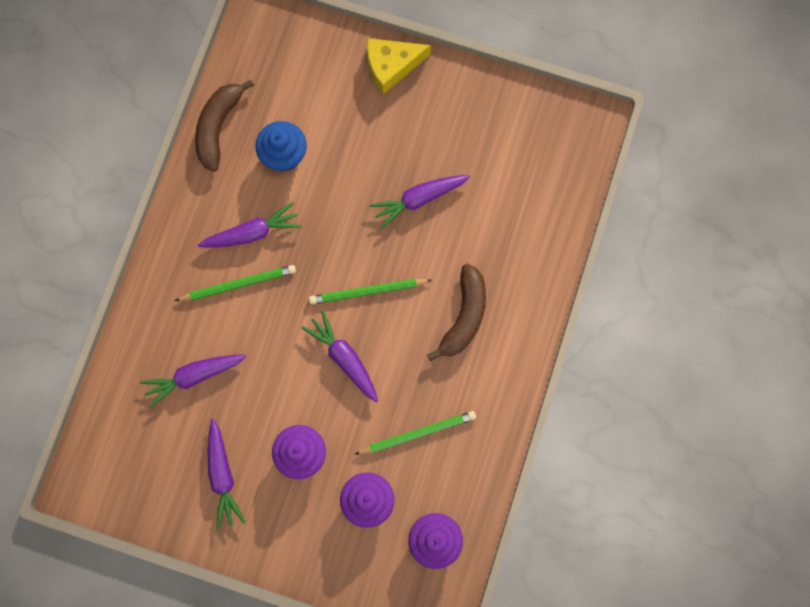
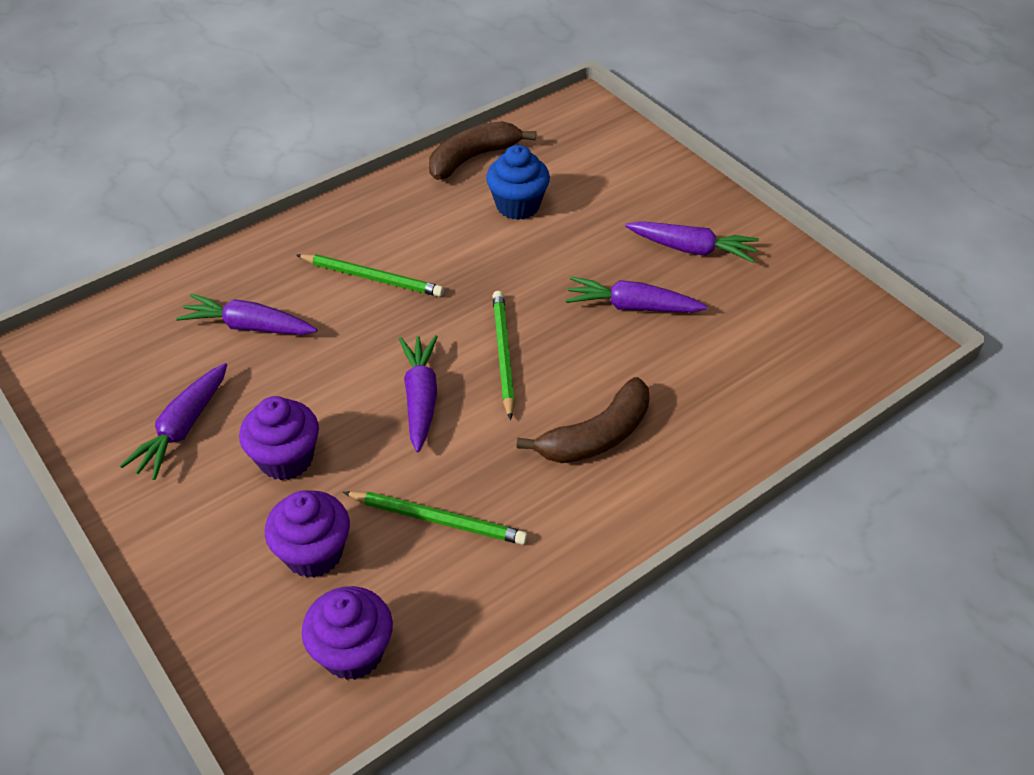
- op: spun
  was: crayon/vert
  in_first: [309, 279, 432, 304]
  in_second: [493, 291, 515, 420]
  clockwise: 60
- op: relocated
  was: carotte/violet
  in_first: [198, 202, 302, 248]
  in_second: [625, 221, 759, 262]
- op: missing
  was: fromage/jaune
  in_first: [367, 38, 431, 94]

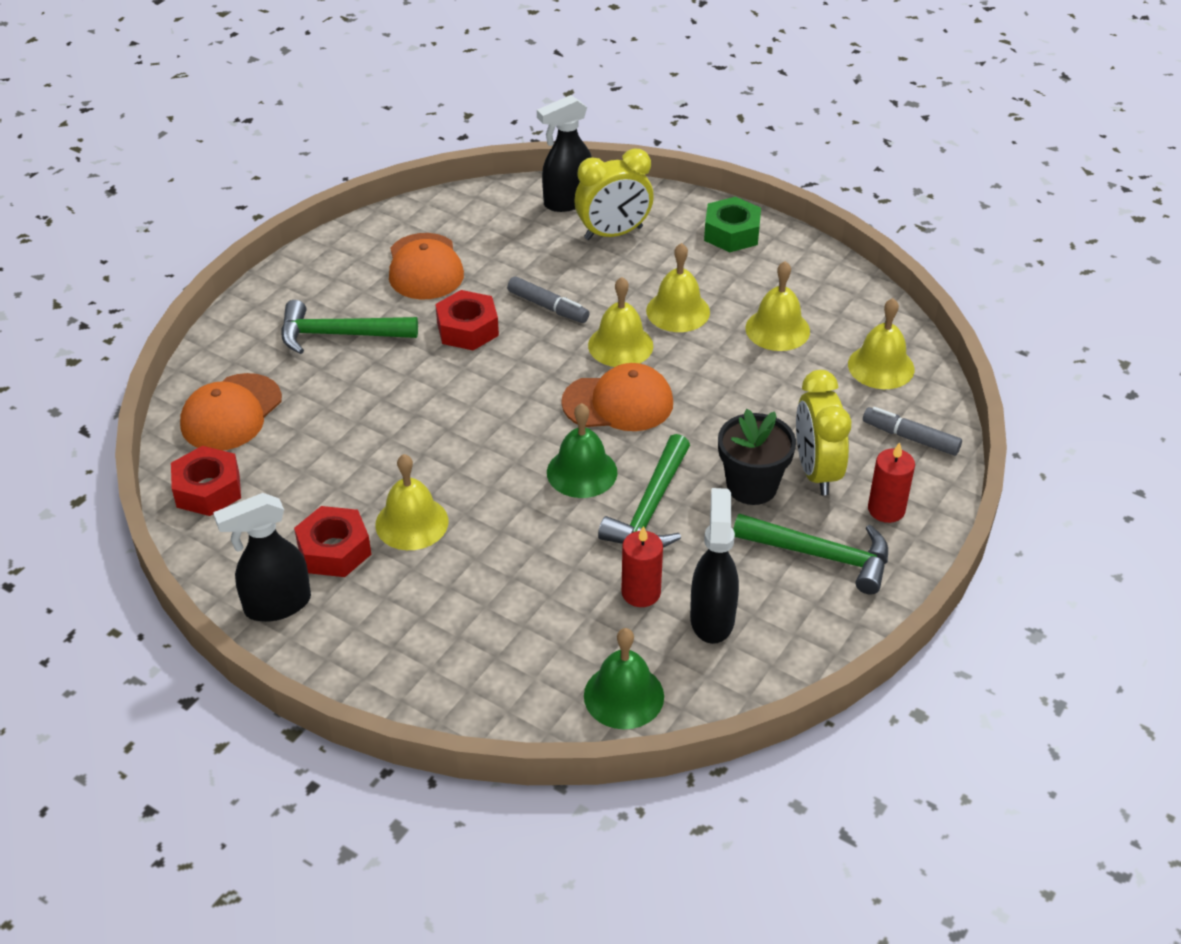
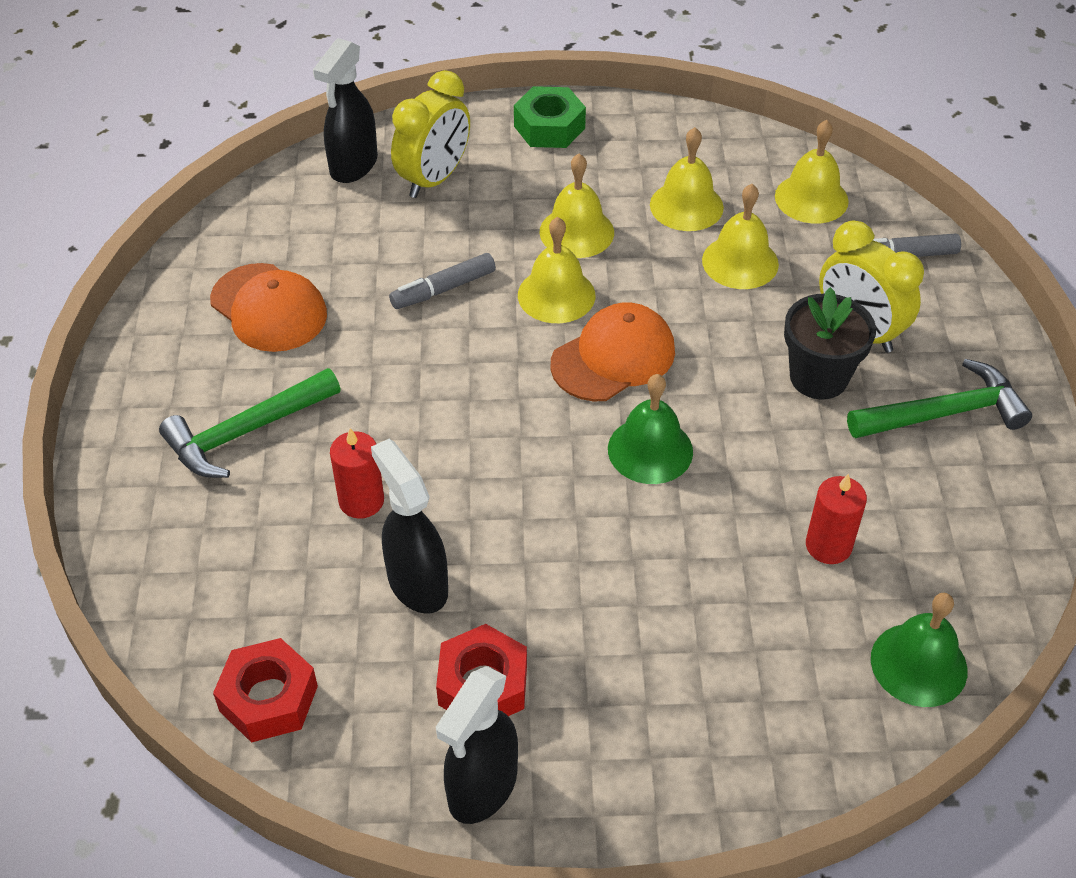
- op: relocated
  was: bougie/rouge
  in_first: [868, 442, 915, 523]
  in_second: [330, 428, 384, 519]
- op: relocated
  was: vaporisateur/noir
  in_first: [690, 488, 739, 644]
  in_second: [371, 439, 448, 614]
- op: spun
  was: feutre/gris
  in_first: [507, 276, 590, 323]
  in_second: [389, 253, 496, 309]
  clockwise: 150
- op: relocated
  was: cloche/jaune
  in_first: [375, 454, 448, 550]
  in_second: [702, 184, 779, 289]
- op: missing
  was: casquette/orange
  in_first: [180, 373, 282, 451]
- op: missing
  was: écrou/rouge
  in_first: [435, 290, 499, 350]
- op: missing
  was: marteau/vert
  in_first: [598, 434, 690, 547]

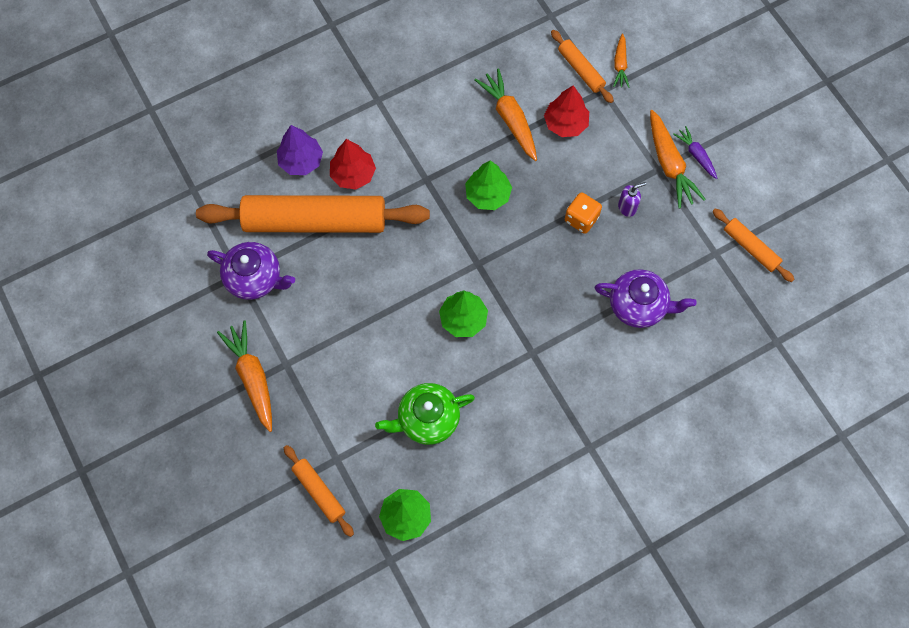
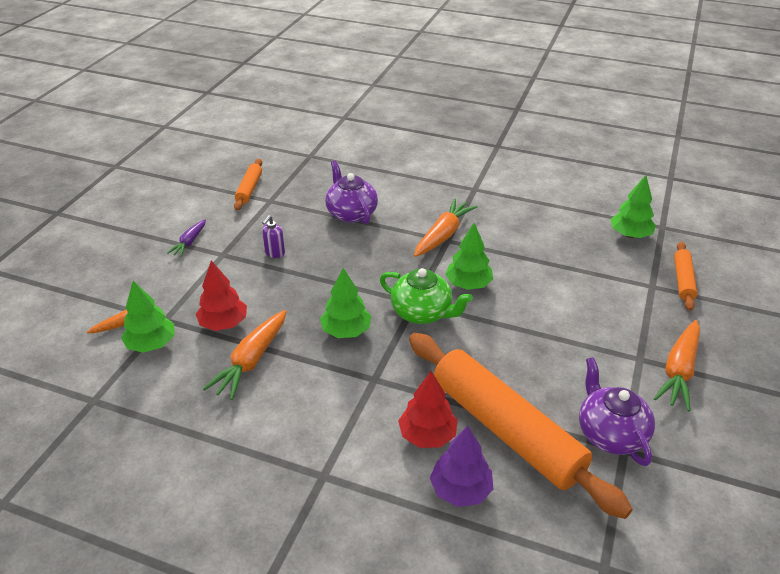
- op: exchanged
  was: rouleau à pâtisserie/orange
  now: arbre/vert
  in_first: [551, 30, 614, 103]
  in_second: [121, 281, 174, 353]
- op: spun
  was: distributeur de savon/violet
  in_first: [618, 182, 646, 217]
  in_second: [262, 215, 285, 258]
  clockwise: -90
- op: relocated
  was: théière/vert
  in_first: [375, 383, 475, 445]
  in_second: [380, 268, 473, 324]
- op: relocated
  was: carotte/orange
  in_first: [650, 110, 706, 209]
  in_second: [414, 198, 478, 257]
- op: missing
  was: dé/orange
  in_first: [565, 192, 602, 234]

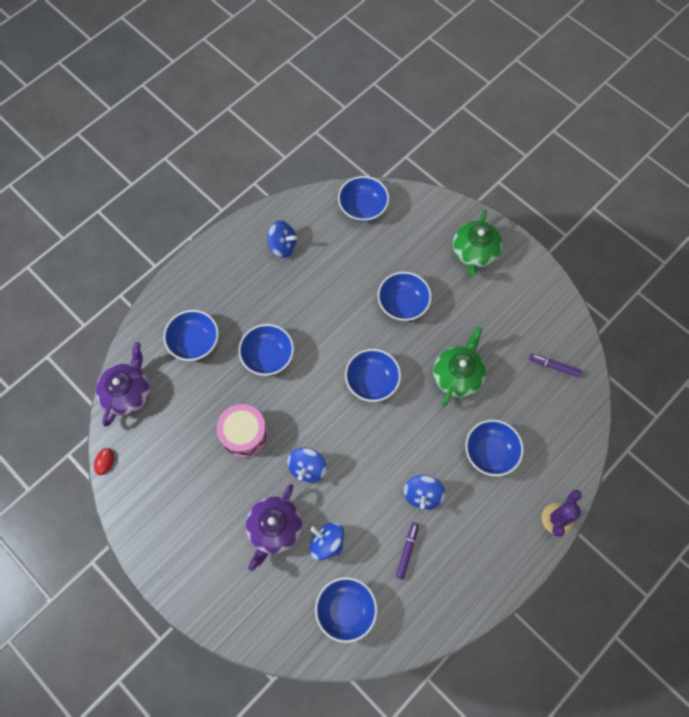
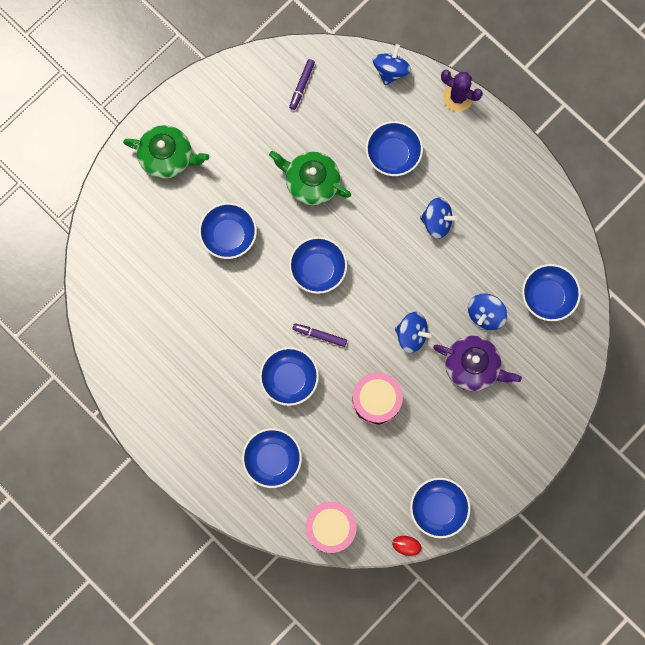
- op: relocated
  was: feutre/violet
  in_first: [396, 522, 419, 580]
  in_second: [292, 323, 347, 347]
- op: exchanged
  was: théière/violet
  now: tambour/rose
  in_first: [96, 342, 150, 426]
  in_second: [306, 502, 356, 553]
- op: relocated
  was: toupie/bleu
  in_first: [267, 221, 297, 258]
  in_second: [373, 44, 411, 86]
- op: relocated
  was: bol/bleu
  in_first: [338, 176, 389, 222]
  in_second: [410, 478, 470, 538]

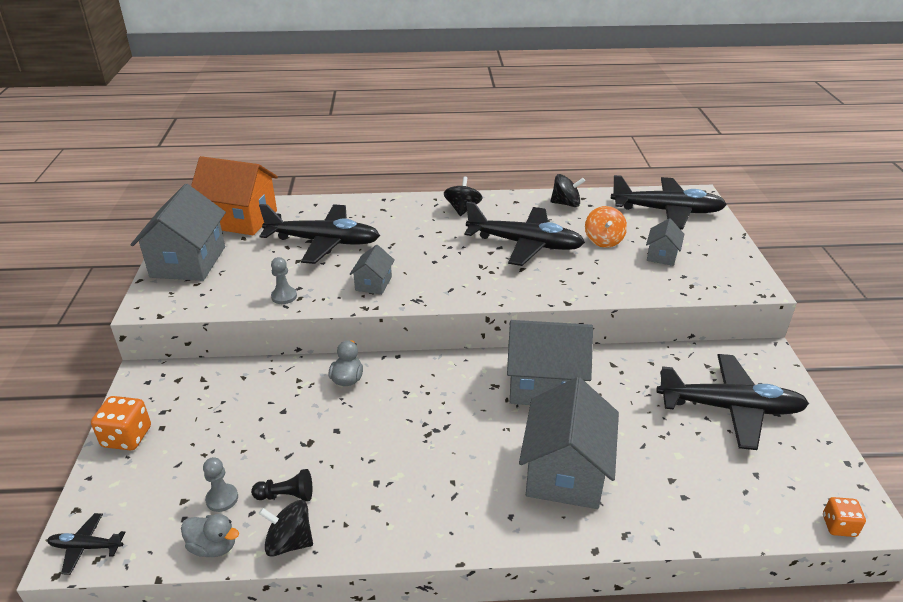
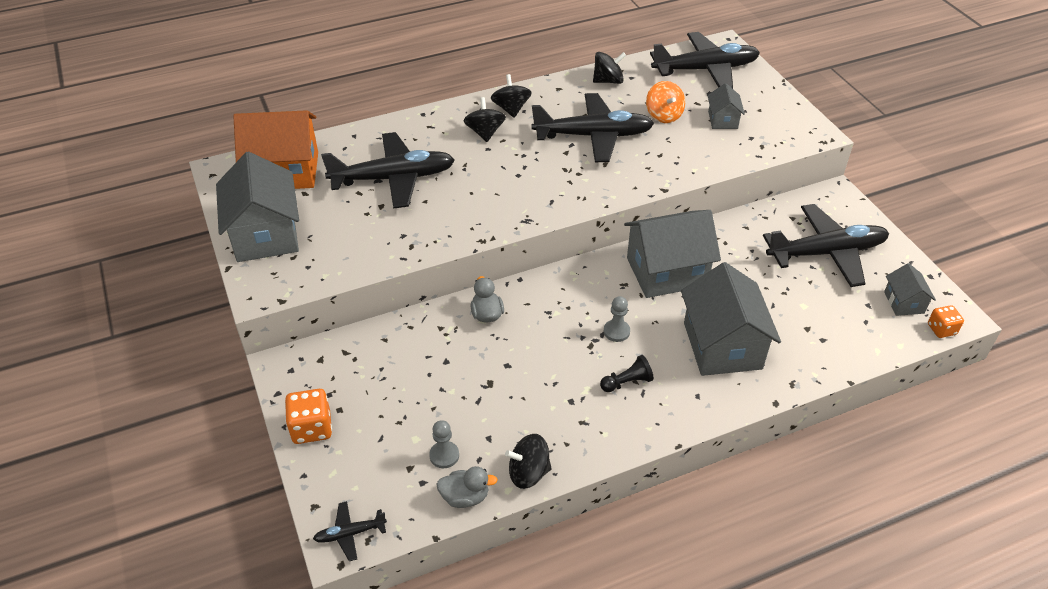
- op: appeared
  now: toupie/noir
  in_second: [463, 97, 506, 142]
- op: relocated
  was: pion/noir
  in_first: [251, 469, 312, 501]
  in_second: [600, 355, 654, 392]
- op: relocated
  was: pion/gris
  in_first: [271, 257, 297, 304]
  in_second: [604, 296, 630, 342]
- op: relocated
  was: maison/gris
  in_first: [350, 245, 395, 295]
  in_second: [884, 263, 936, 316]

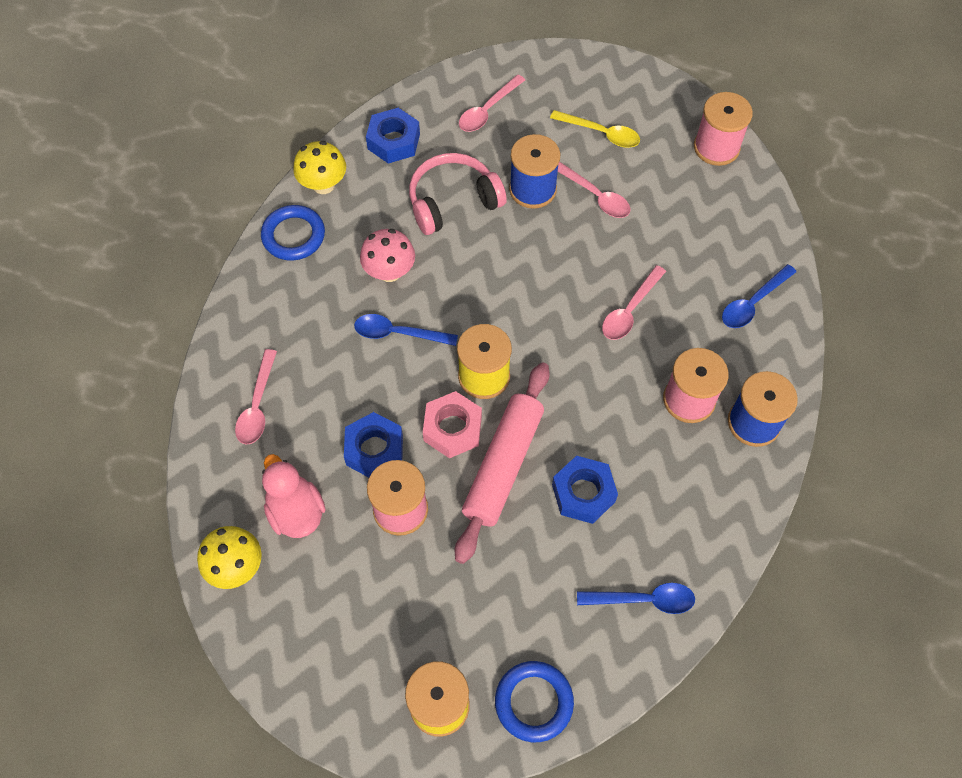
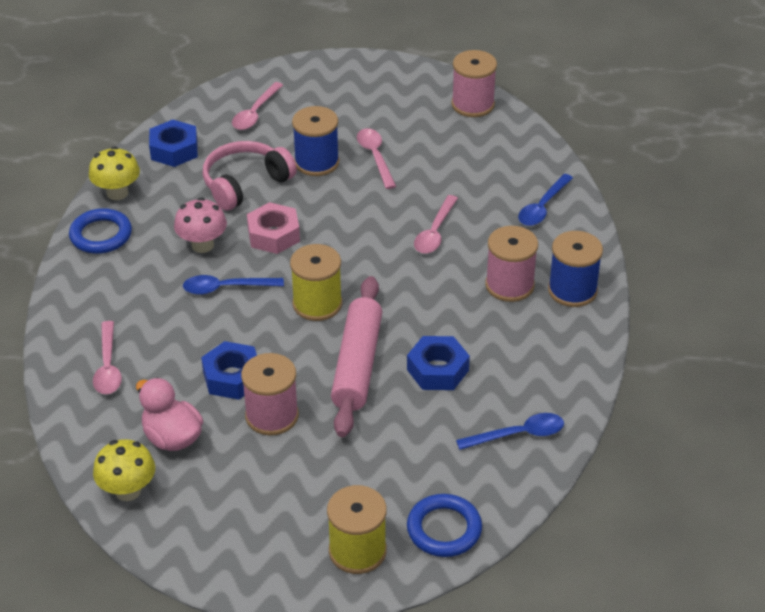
- op: relocated
  was: écrou/rose
  in_first: [423, 391, 482, 458]
  in_second: [247, 202, 300, 254]
- op: spun
  was: cuillère/rose
  in_first: [558, 162, 630, 218]
  in_second: [357, 128, 396, 189]
  clockwise: -135
- op: missing
  was: cuillère/jaune
  in_first: [550, 110, 640, 148]

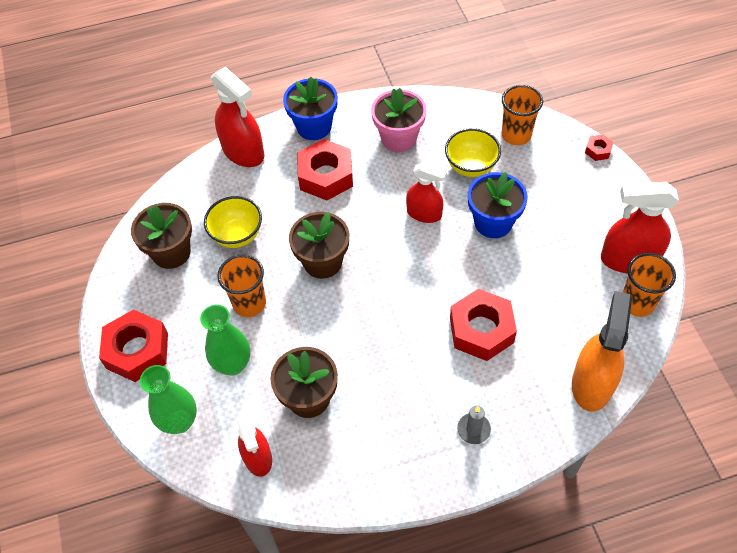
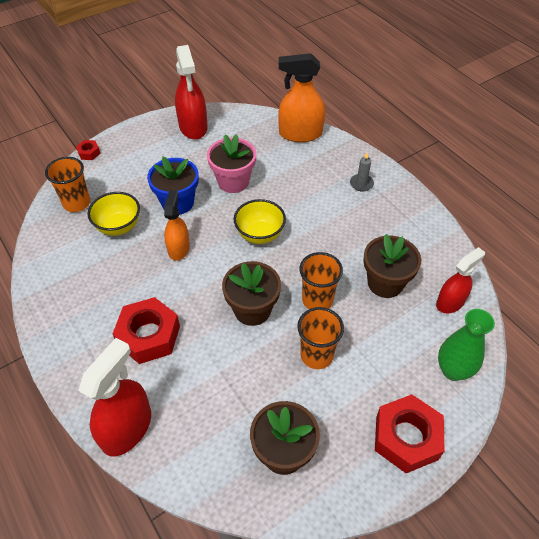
- op: colour
  was: vaporisateur/rouge
  now: vaporisateur/orange
  in_first: [406, 162, 447, 223]
  in_second: [164, 190, 190, 261]
- op: relocated
  was: pot de fleurs/rose
  in_first: [371, 88, 427, 152]
  in_second: [207, 134, 256, 193]
- op: relocated
  was: bol/jaune
  in_first: [204, 196, 262, 248]
  in_second: [234, 199, 286, 244]
- op: relocated
  was: gobelet/orange
  in_first: [623, 253, 676, 317]
  in_second: [299, 252, 343, 309]
- op: missing
  was: vase/vert
  in_first: [200, 305, 250, 376]
- op: missing
  was: pot de fleurs/bleu
  in_first: [283, 77, 338, 140]
- op: missing
  was: écrou/rouge
  in_first: [450, 289, 517, 361]

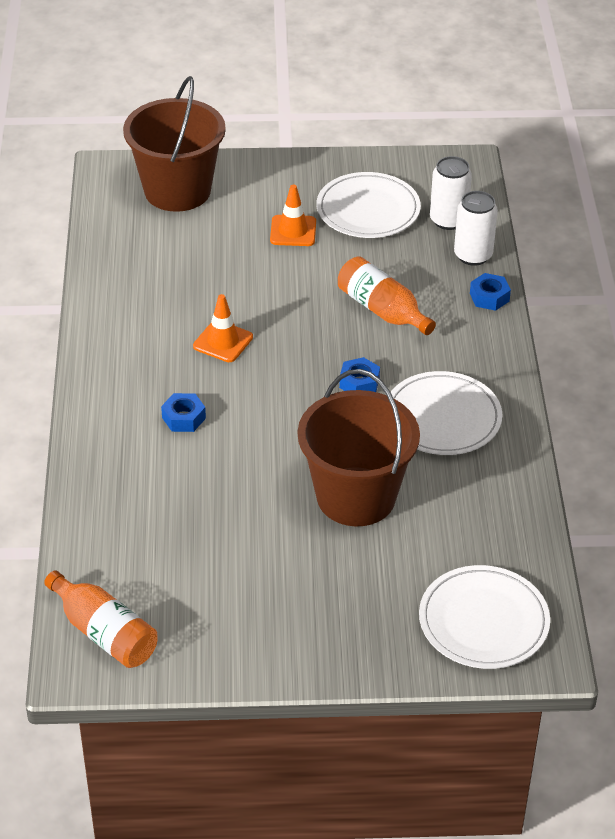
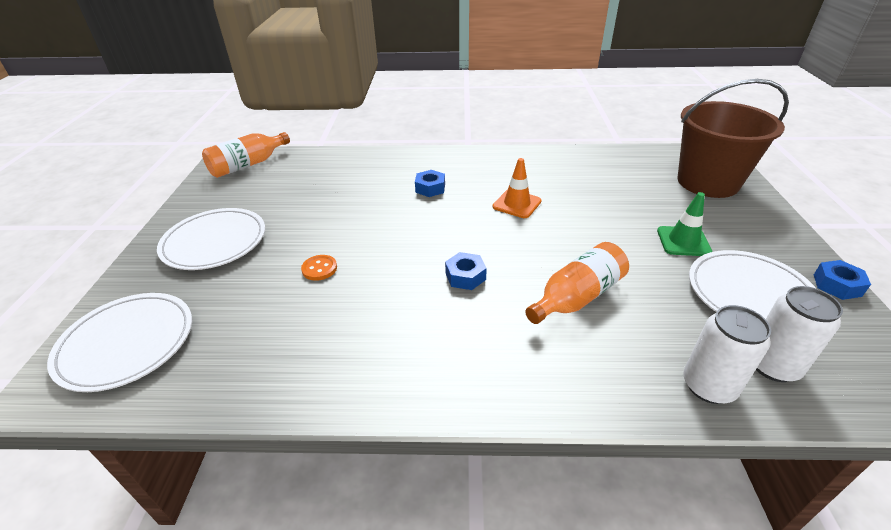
- op: relocated
  was: assiette/blanc
  in_first: [391, 371, 502, 455]
  in_second: [157, 208, 265, 270]
- op: exchanged
  was: seau/marron
  now: bouton/orange
  in_first: [298, 369, 420, 526]
  in_second: [301, 255, 337, 281]
- op: colour
  was: cône de chantier/orange
  now: cône de chantier/vert
  in_first: [270, 185, 316, 246]
  in_second: [657, 192, 712, 256]
- op: relocated
  was: écrou/bleu
  in_first: [470, 273, 511, 311]
  in_second: [814, 260, 871, 300]

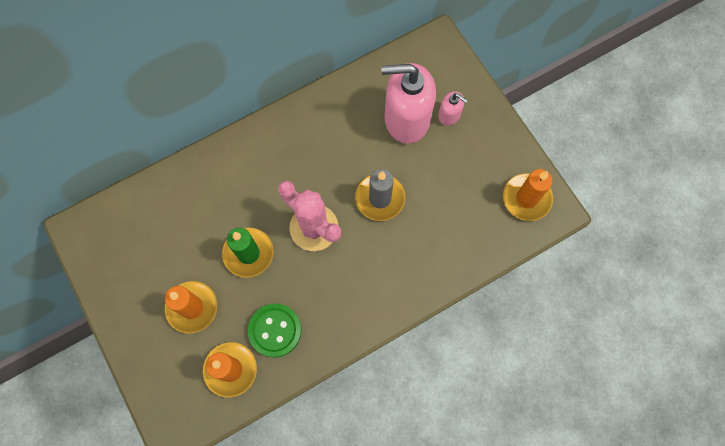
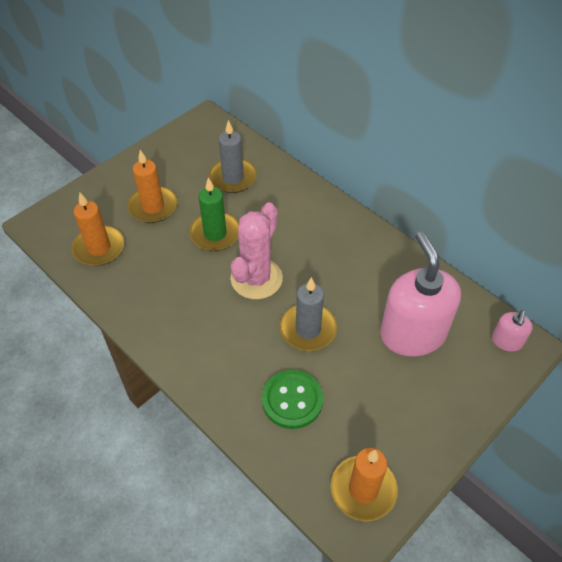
- op: appeared
  now: bougie/gris
  in_second: [209, 120, 257, 193]
- op: relocated
  was: bouton/vert
  in_first: [248, 304, 302, 358]
  in_second: [262, 370, 323, 429]
- op: relocated
  was: distributeur de savon/rose
  in_first: [438, 91, 468, 126]
  in_second: [492, 310, 533, 352]

